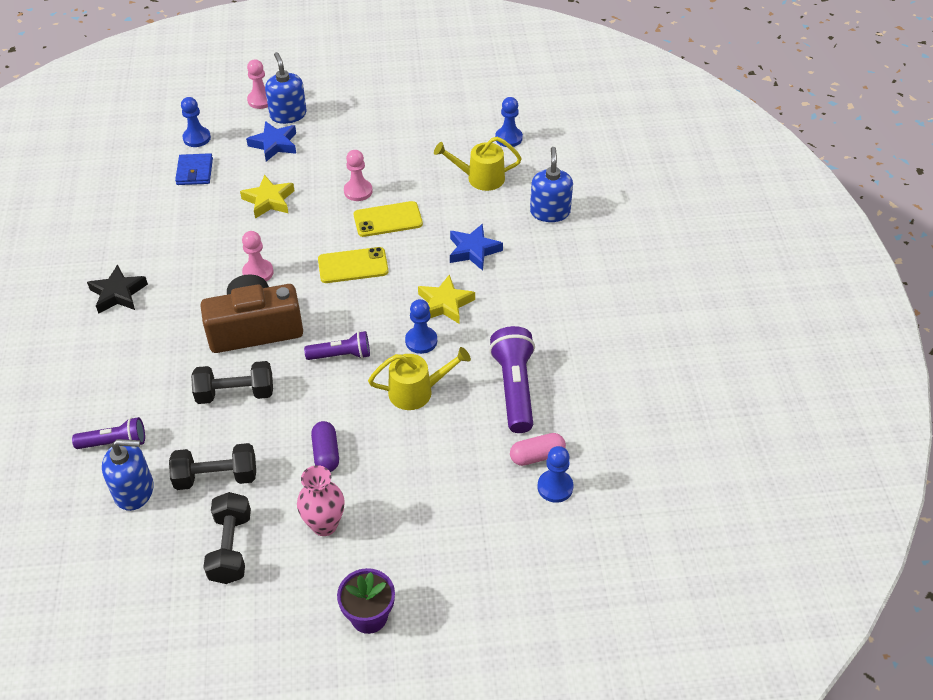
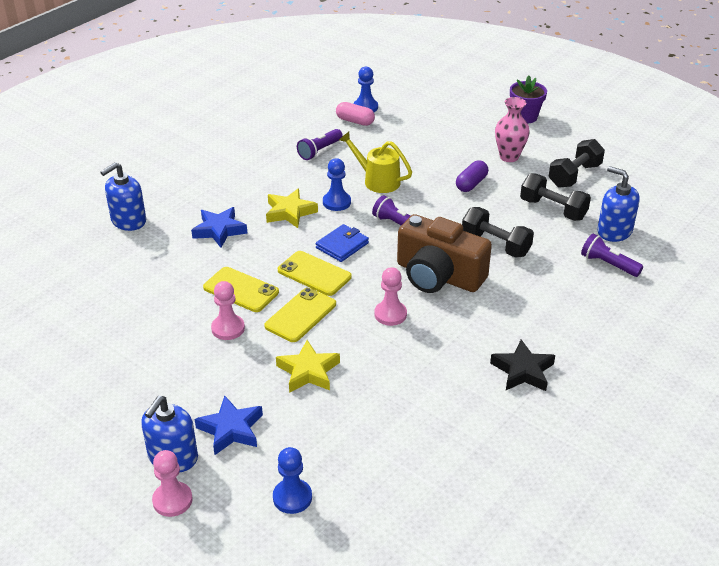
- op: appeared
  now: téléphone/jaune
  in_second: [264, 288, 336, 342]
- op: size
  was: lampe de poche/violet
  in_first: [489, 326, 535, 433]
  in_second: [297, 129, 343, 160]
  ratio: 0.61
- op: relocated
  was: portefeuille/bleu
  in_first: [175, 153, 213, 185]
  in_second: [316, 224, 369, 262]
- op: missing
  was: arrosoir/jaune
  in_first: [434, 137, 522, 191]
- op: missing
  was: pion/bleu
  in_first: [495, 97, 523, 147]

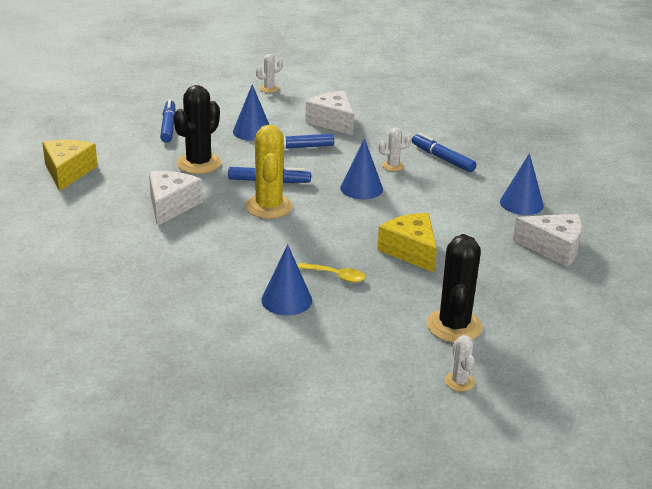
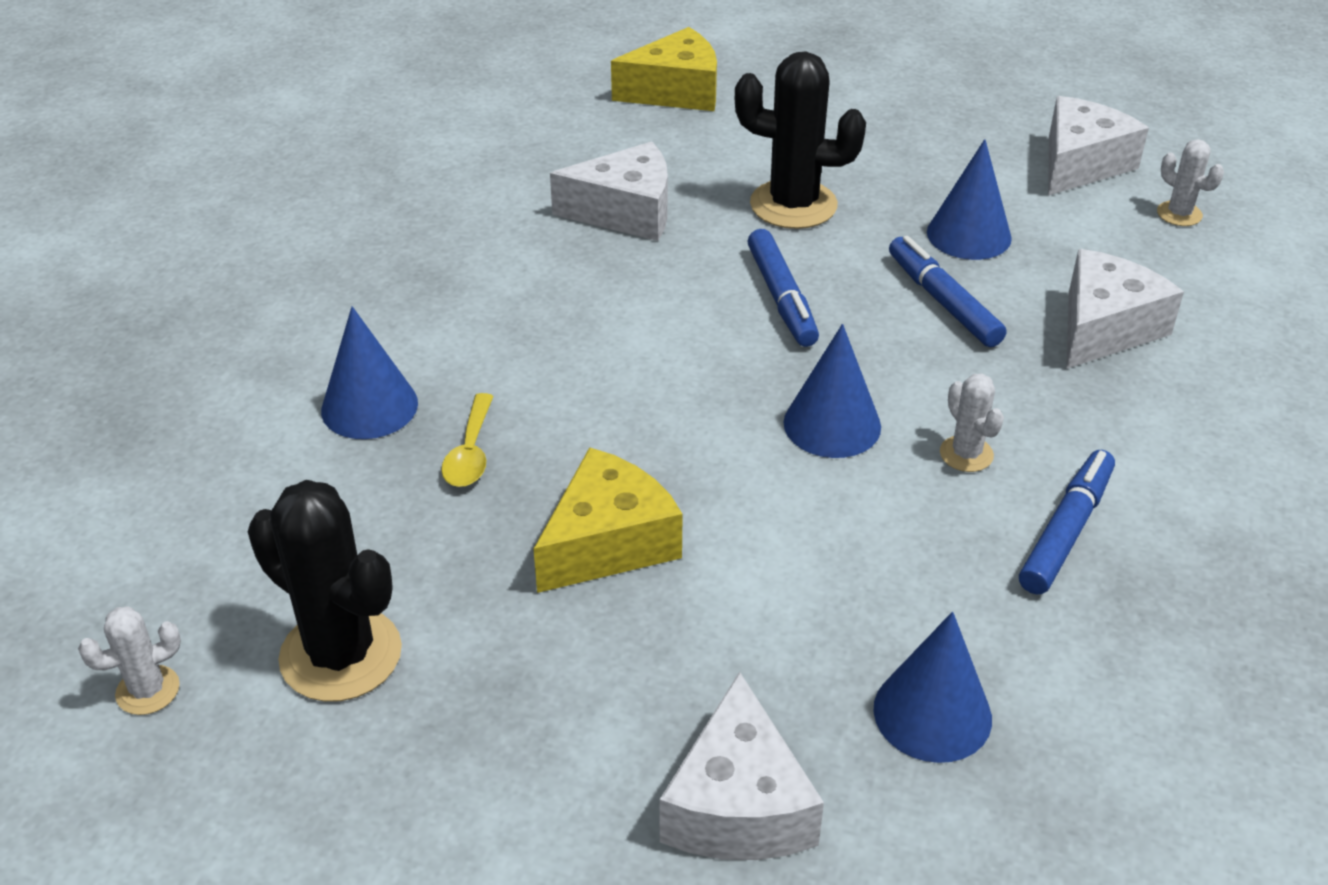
- op: spun
  was: cactus/noir
  in_first: [427, 234, 483, 342]
  in_second: [248, 480, 402, 702]
  clockwise: 45
- op: appeared
  now: fromage/blanc
  in_second: [1048, 96, 1149, 196]
- op: missing
  was: feutre/bleu
  in_first: [160, 99, 176, 143]
- op: missing
  was: cactus/jaune
  in_first: [245, 125, 293, 219]

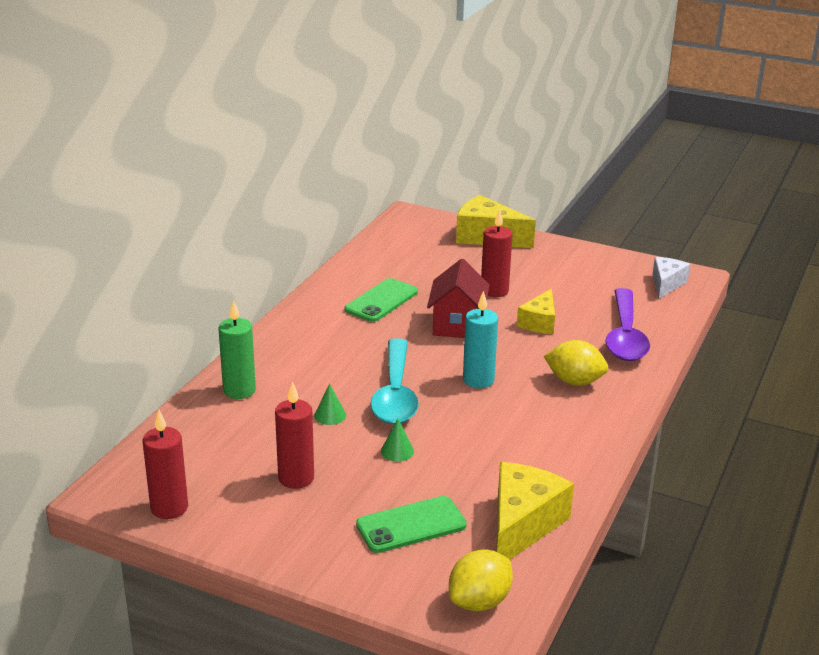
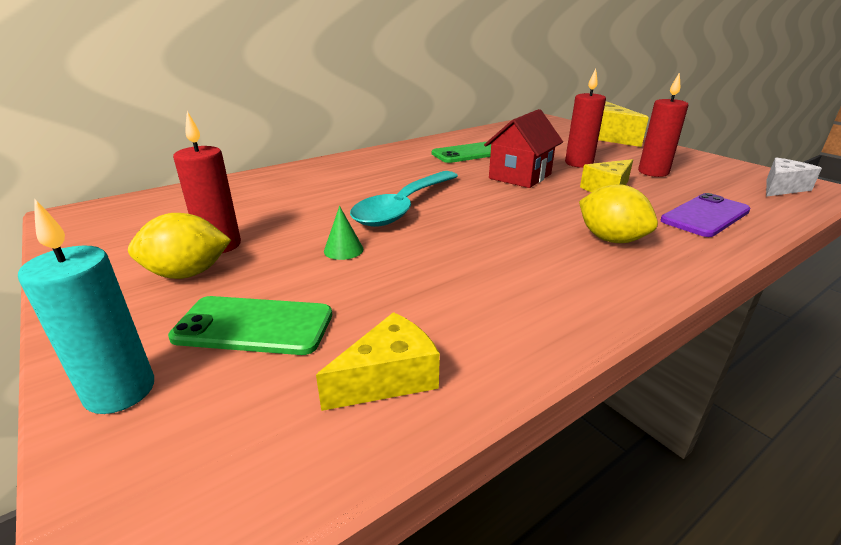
- op: relocated
  was: bougie/turquoise
  in_first: [463, 291, 498, 388]
  in_second: [18, 200, 154, 414]
- op: relocated
  was: citron/jaune
  in_first: [449, 549, 513, 611]
  in_second: [128, 213, 231, 279]
- op: size
  was: fromage/jaune
  in_first: [496, 462, 574, 559]
  in_second: [316, 312, 440, 411]
  ratio: 0.62
- op: relocated
  was: bougie/rouge
  in_first: [143, 410, 188, 519]
  in_second: [638, 72, 689, 177]
- op: exchanged
  was: cuillère/violet
  now: téléphone/violet
  in_first: [605, 288, 650, 361]
  in_second: [661, 193, 751, 237]
- op: missing
  was: bougie/vert
  in_first: [218, 300, 256, 399]
- op: missing
  was: cône/vert
  in_first: [314, 383, 346, 425]

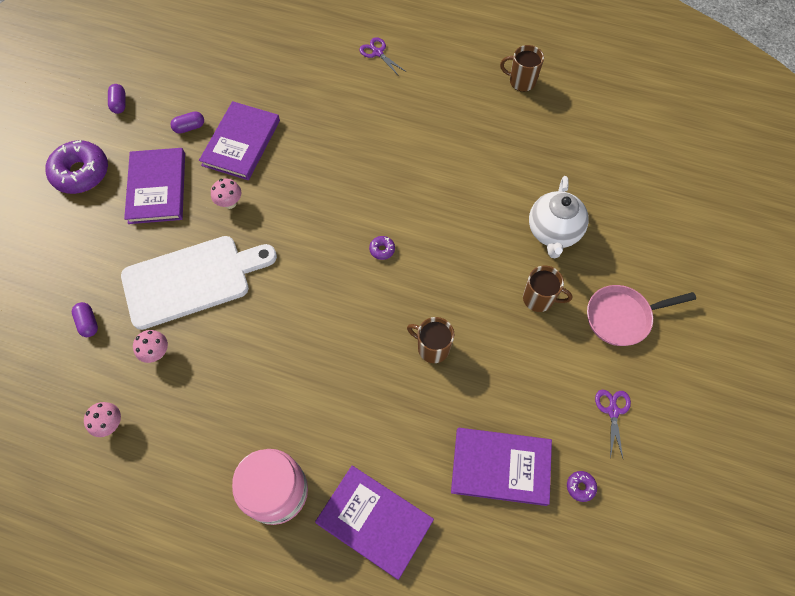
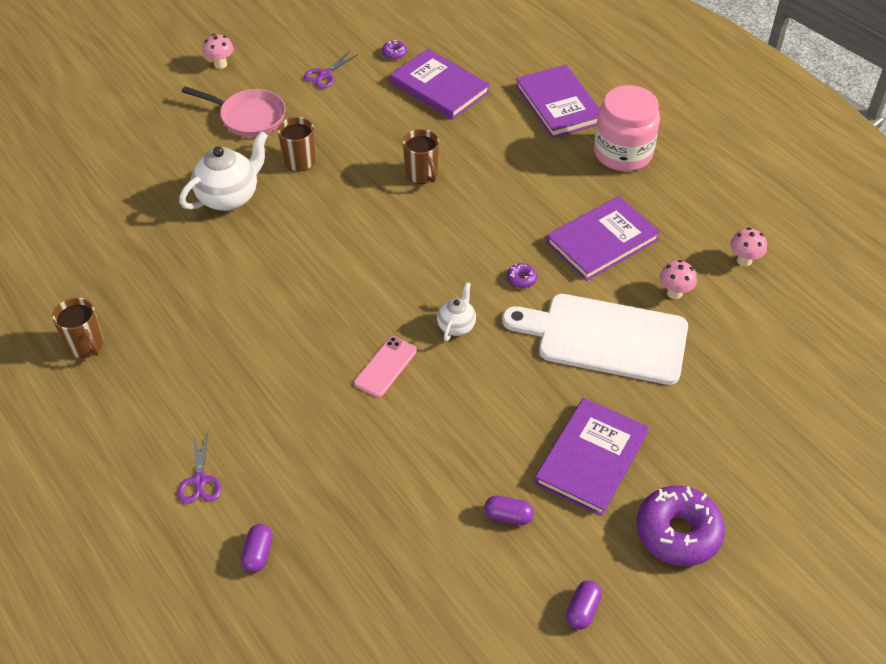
- op: relocated
  was: champignon/rose
  in_first: [211, 178, 241, 209]
  in_second: [202, 34, 234, 69]
- op: relocated
  was: gélule/violet
  in_first: [72, 302, 98, 337]
  in_second: [241, 524, 273, 573]
- op: appeared
  now: téléphone/rose
  in_second: [354, 336, 417, 398]
- op: appeared
  now: théière/blanc
  in_second: [437, 282, 476, 341]
- op: relocated
  was: beignet/violet
  in_first: [369, 236, 395, 260]
  in_second: [507, 263, 537, 288]
- op: relocated
  was: livre/violet
  in_first: [199, 101, 280, 180]
  in_second: [546, 196, 661, 281]

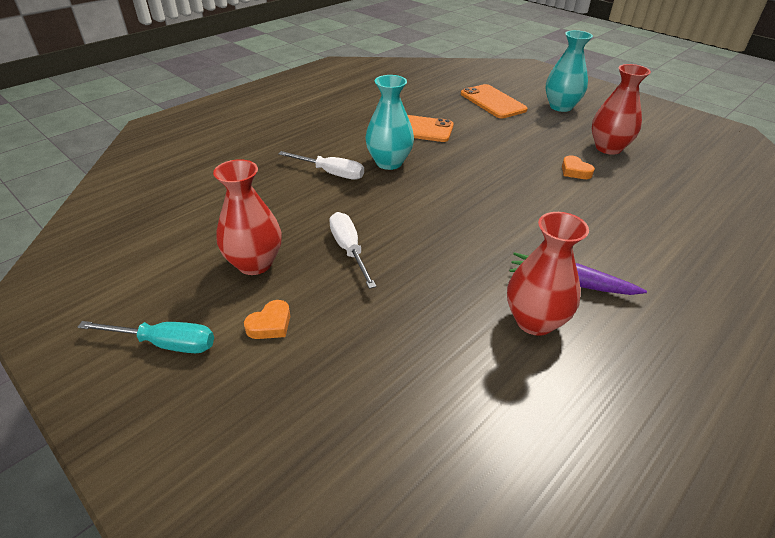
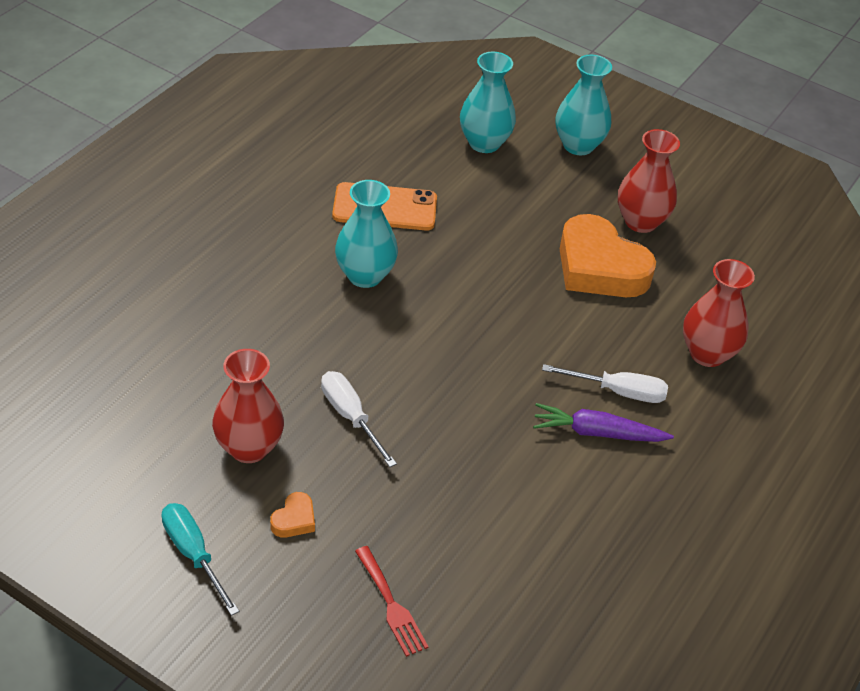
- op: spun
  was: tournevis/turquoise
  in_first: [78, 321, 214, 353]
  in_second: [161, 503, 239, 616]
  clockwise: -120
- op: appeared
  now: fourchette/rouge
  in_second: [355, 546, 429, 657]
- op: exchanged
  was: téléphone/orange
  now: vase/turquoise
  in_first: [461, 84, 528, 119]
  in_second: [460, 52, 516, 153]
- op: relocated
  was: tournevis/blanc
  in_first: [278, 151, 364, 180]
  in_second: [542, 364, 668, 403]
- op: size
  was: cœur/orange
  in_first: [562, 156, 595, 179]
  in_second: [560, 214, 656, 297]
  ratio: 2.45
- op: relocated
  was: vase/rouge
  in_first: [507, 212, 589, 336]
  in_second: [683, 259, 755, 367]

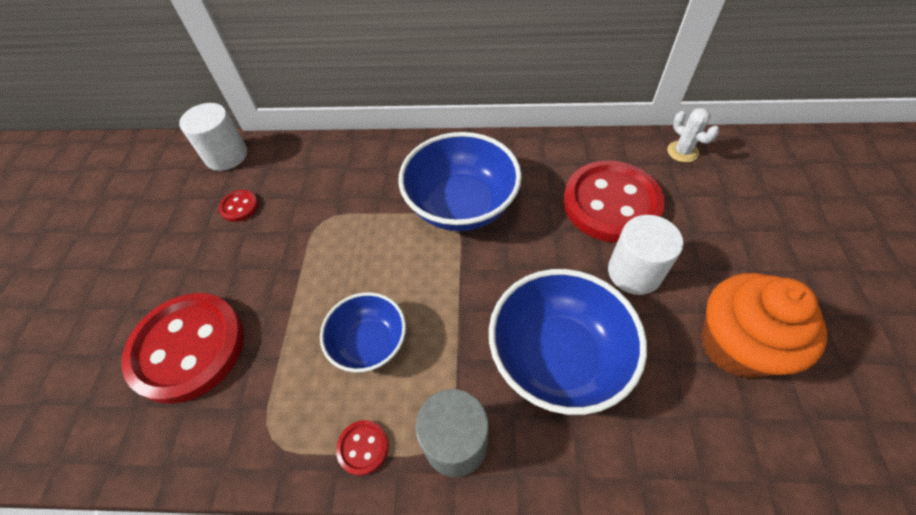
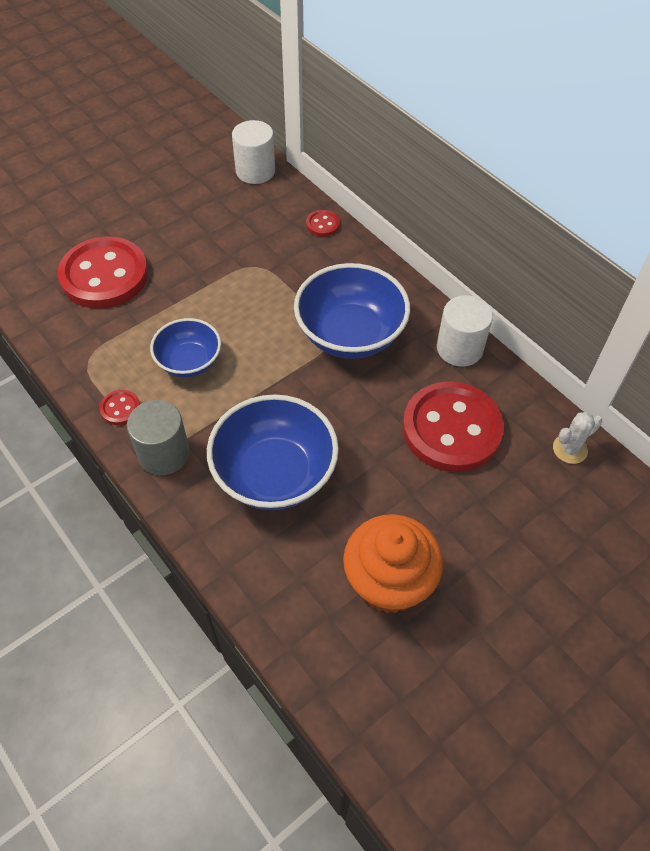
- op: relocated
  was: bouton/rouge
  in_first: [219, 190, 258, 222]
  in_second: [306, 210, 340, 237]
- op: relocated
  was: cylindre/blanc
  in_first: [608, 215, 683, 295]
  in_second: [437, 295, 493, 367]
- op: spun
  was: cactus/blanc
  in_first: [667, 108, 719, 163]
  in_second: [553, 412, 602, 464]
  clockwise: 45

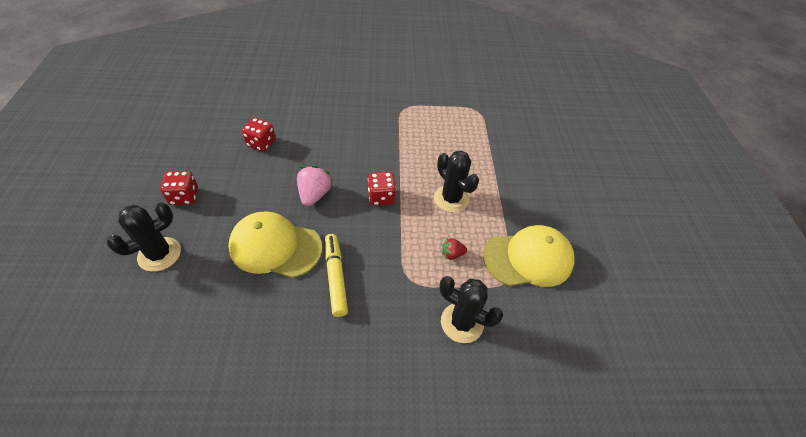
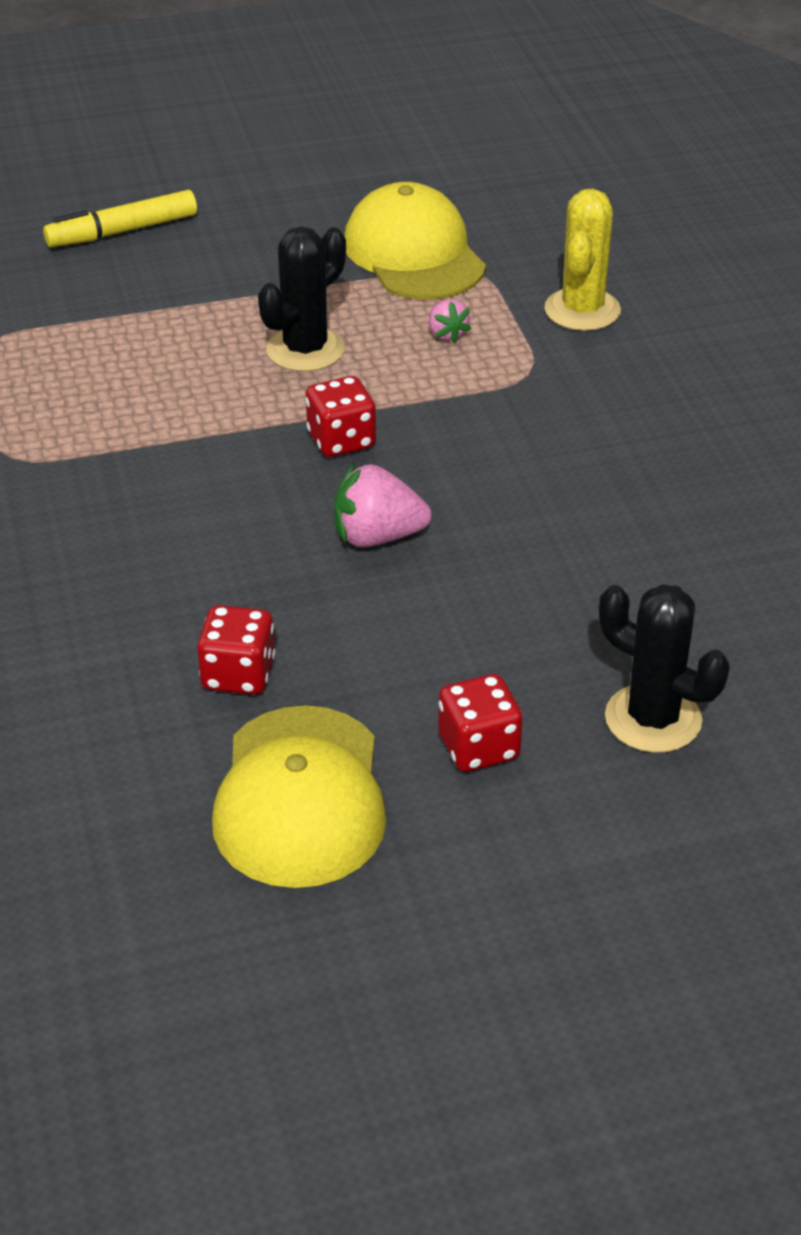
- op: relocated
  was: feutre/jaune
  in_first: [325, 234, 348, 317]
  in_second: [43, 190, 197, 247]
- op: relocated
  was: casquette/jaune
  in_first: [228, 211, 322, 278]
  in_second: [212, 705, 386, 888]
- op: colour
  was: fraise/rouge
  now: fraise/rose
  in_first: [442, 238, 467, 260]
  in_second: [429, 299, 471, 343]
- op: colour
  was: cactus/noir
  now: cactus/jaune
  in_first: [439, 276, 503, 343]
  in_second: [545, 189, 621, 331]

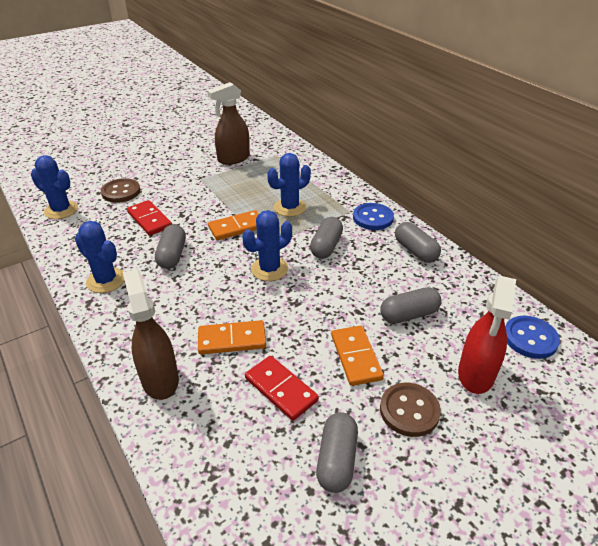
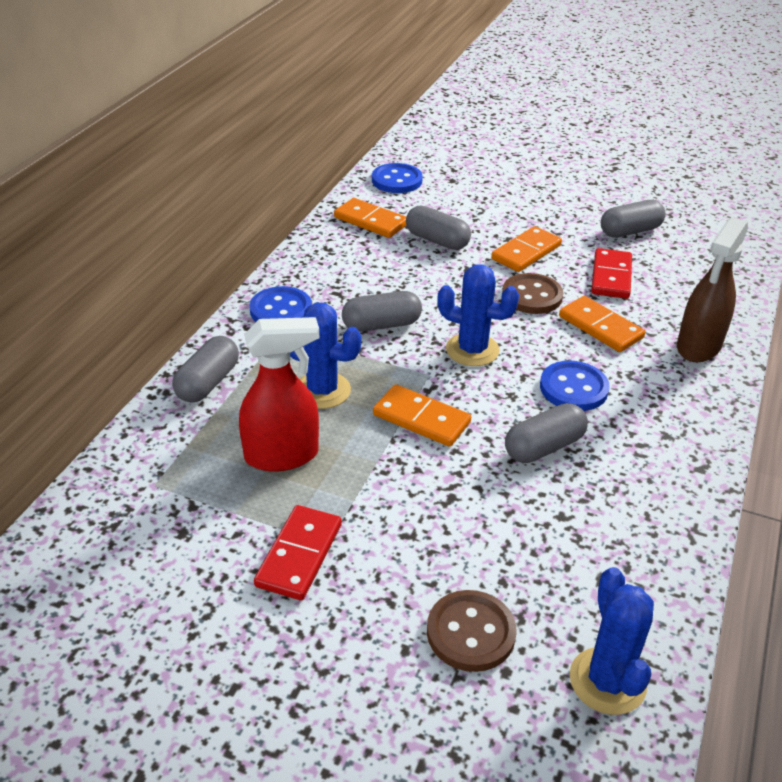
- op: relocated
  was: gélule/gris
  in_first: [395, 222, 441, 263]
  in_second: [172, 336, 239, 403]
- op: relocated
  was: vaporisateur/rouge
  in_first: [458, 276, 516, 394]
  in_second: [239, 317, 319, 471]
- op: relocated
  was: domino/rouge
  in_first: [127, 200, 172, 236]
  in_second: [254, 505, 342, 600]
- op: appeared
  now: domino/orange
  in_second: [334, 198, 407, 238]
- op: relocated
  was: bouton/marron
  in_first: [380, 383, 441, 437]
  in_second: [502, 273, 563, 314]
- op: appeared
  now: bouton/bleu
  in_second: [540, 361, 610, 411]
- op: missing
  was: cactus/bleu
  in_first: [75, 221, 125, 293]
- op: missing
  was: vaporisateur/marron
  in_first: [207, 82, 250, 165]

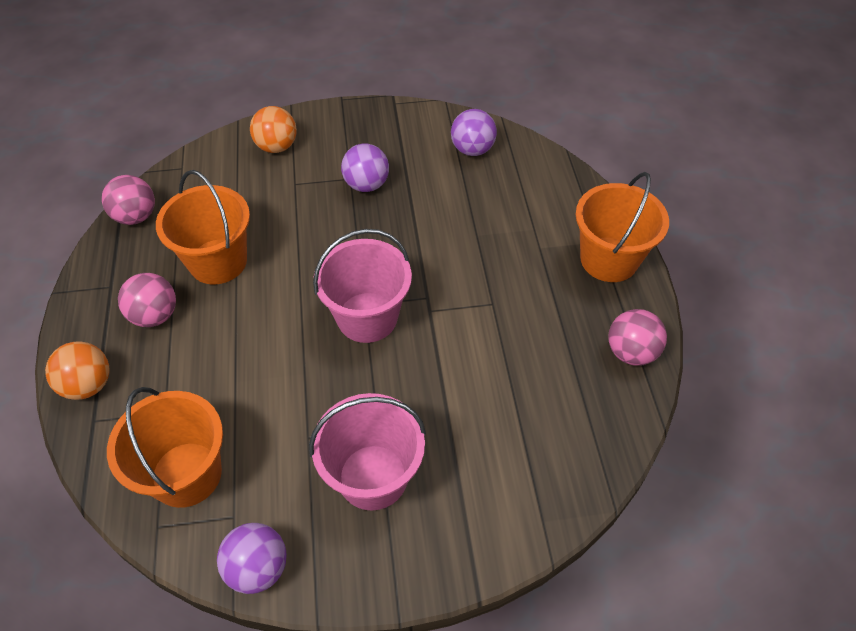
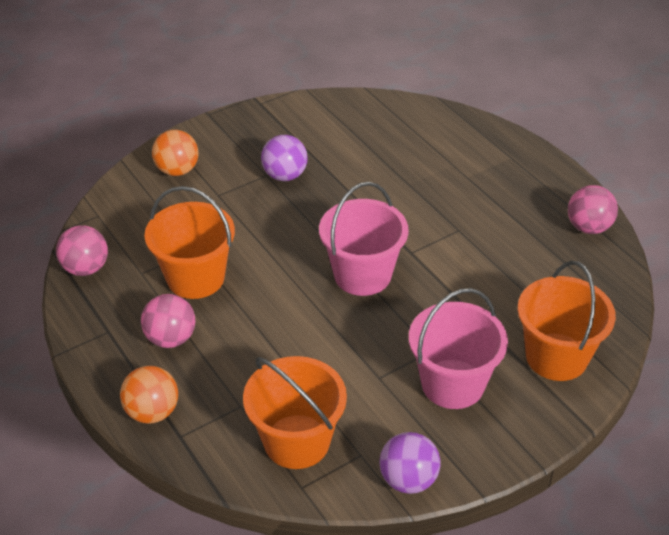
- op: relocated
  was: seau/orange
  in_first: [576, 172, 669, 282]
  in_second: [518, 261, 616, 381]
- op: missing
  was: balle/violet
  in_first: [451, 109, 497, 156]

